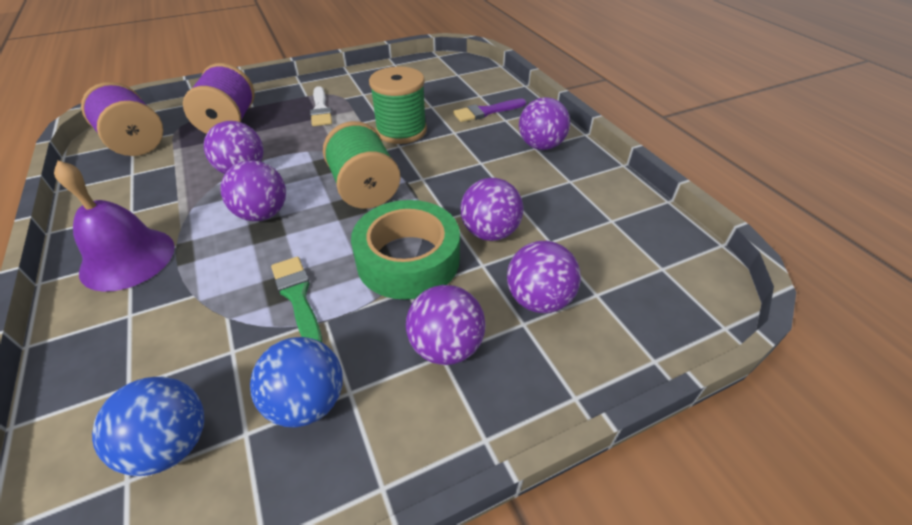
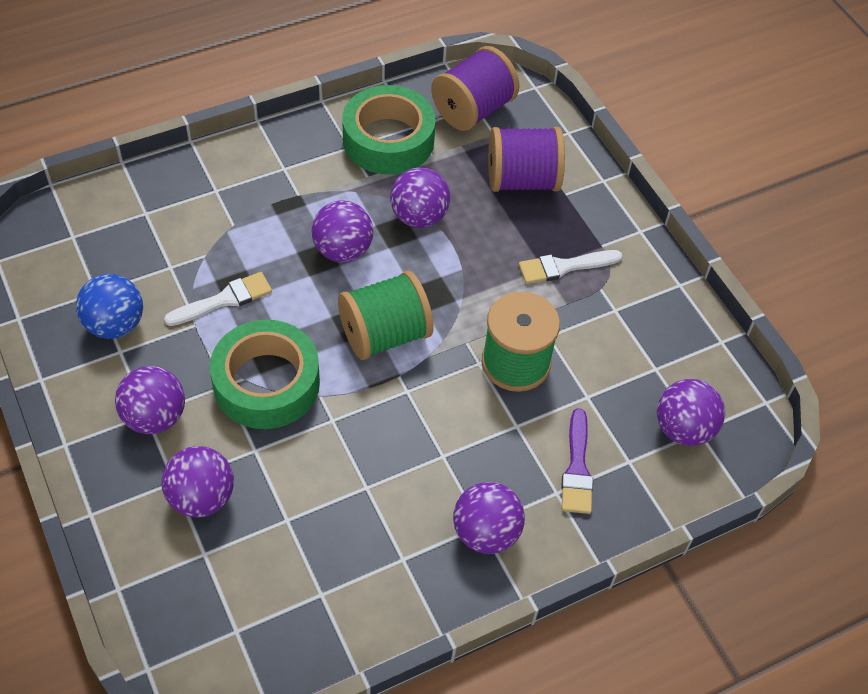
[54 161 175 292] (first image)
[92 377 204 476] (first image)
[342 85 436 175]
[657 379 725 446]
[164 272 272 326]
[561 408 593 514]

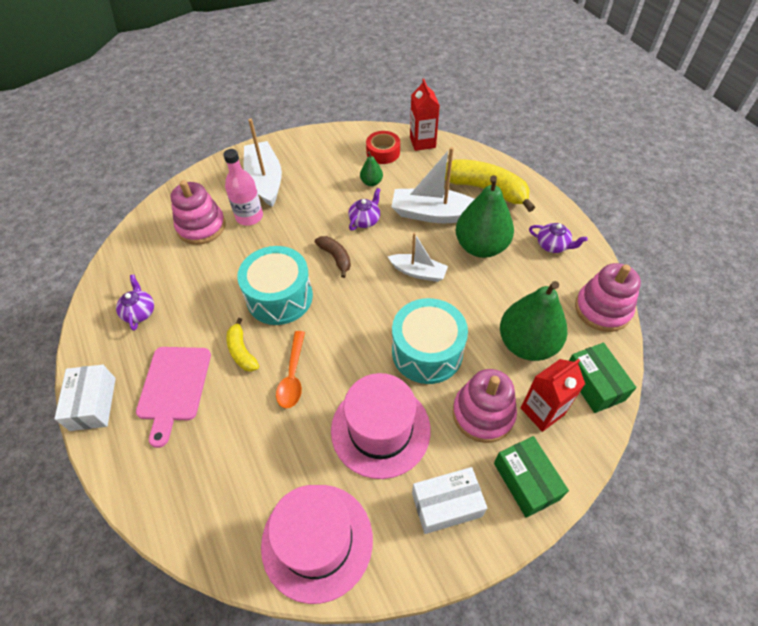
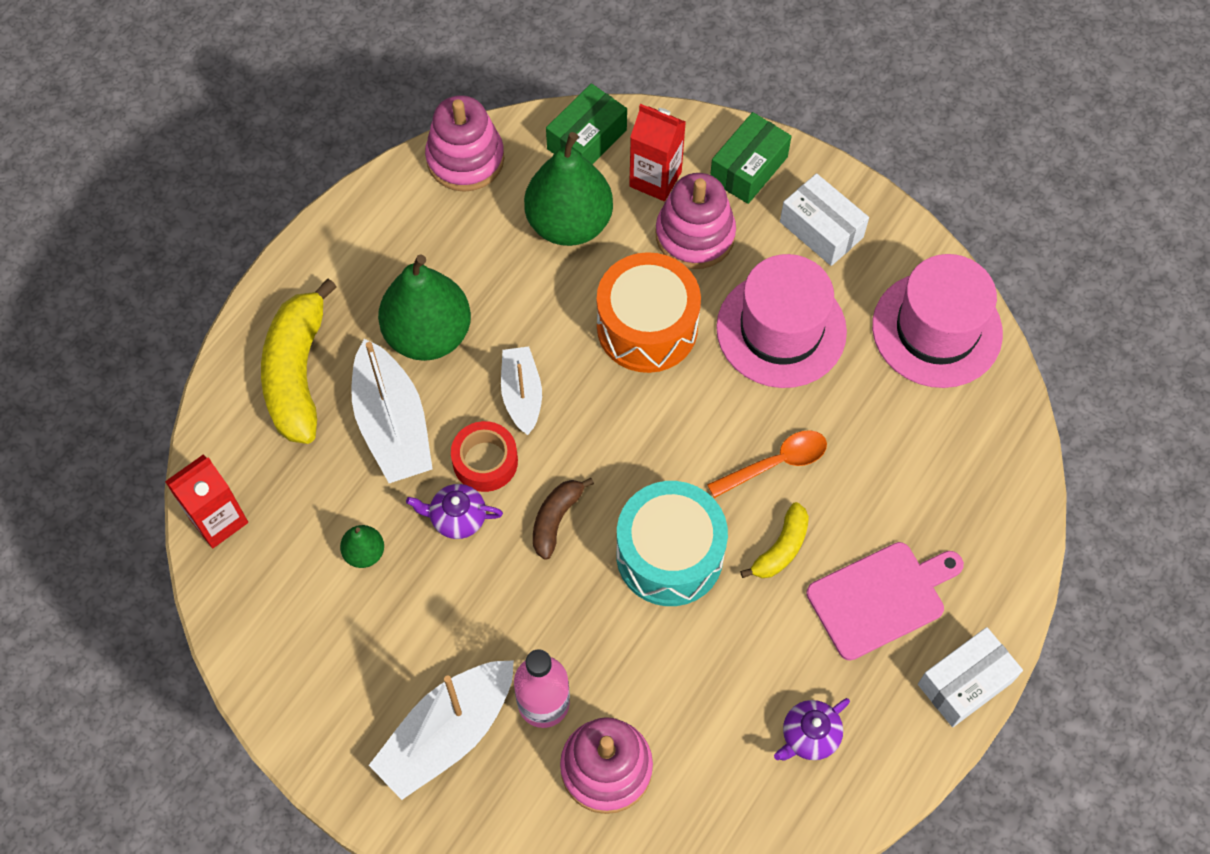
[529 223 587 253] (first image)
[451 421 518 492]
[597 252 701 373]

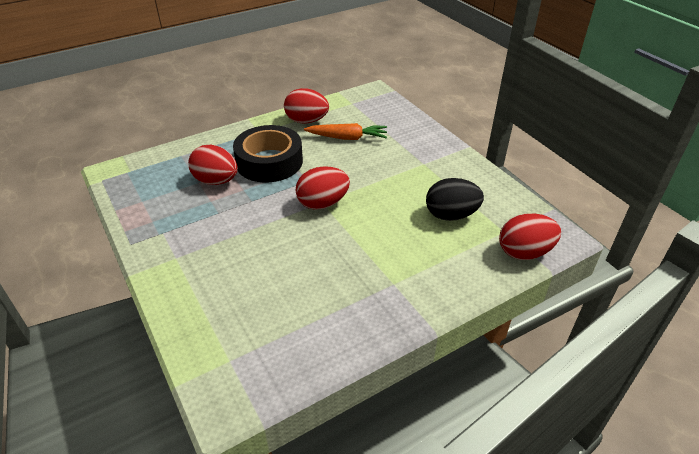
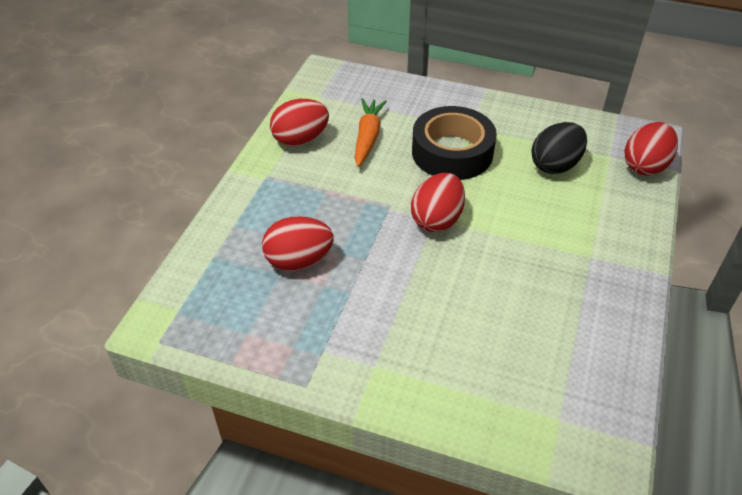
[412 106 497 180]
[355 98 387 167]

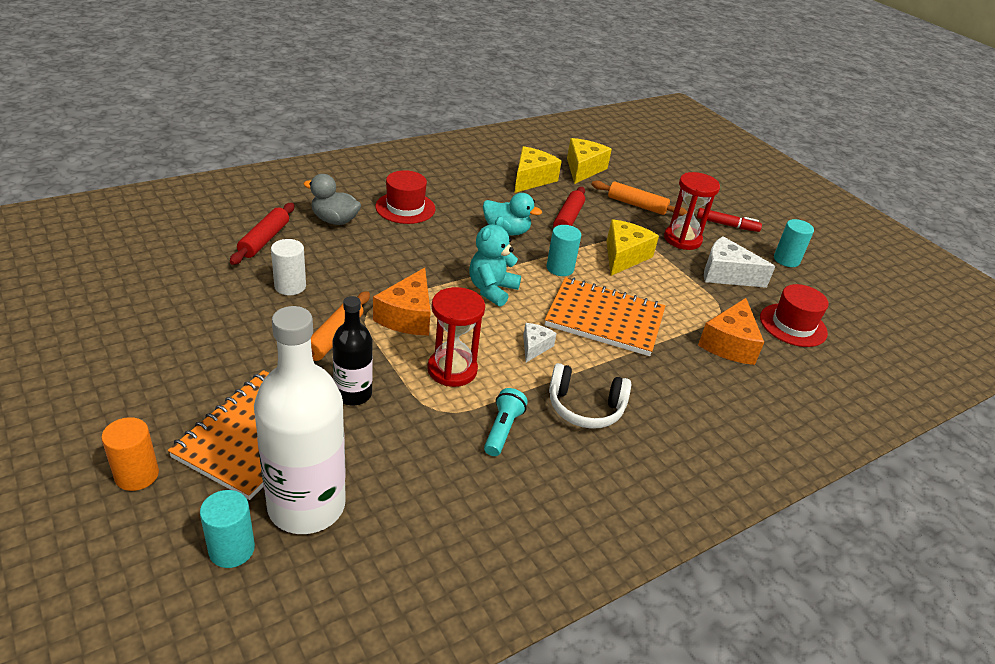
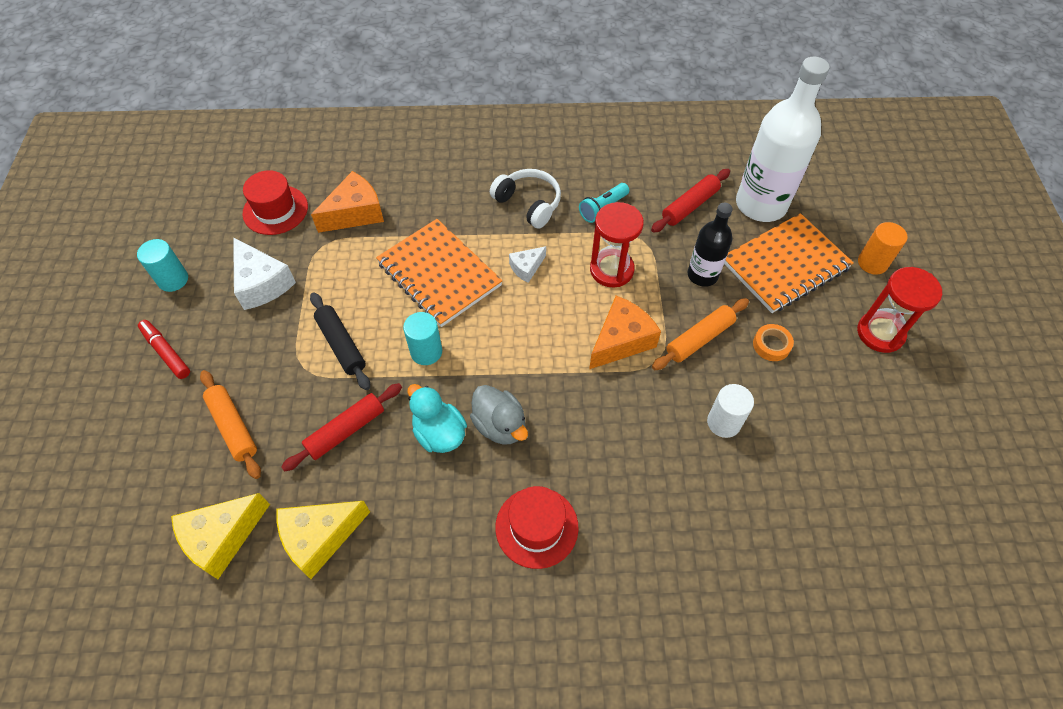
[200 490 255 568] (first image)
[469 216 521 307] (first image)
[753 324 794 361]
[651 169 730 233]
[470 385 528 445]
[857 267 942 353]
[310 292 370 390]

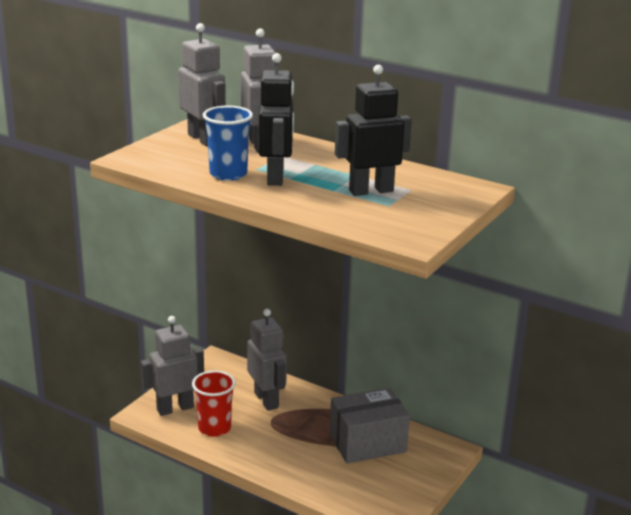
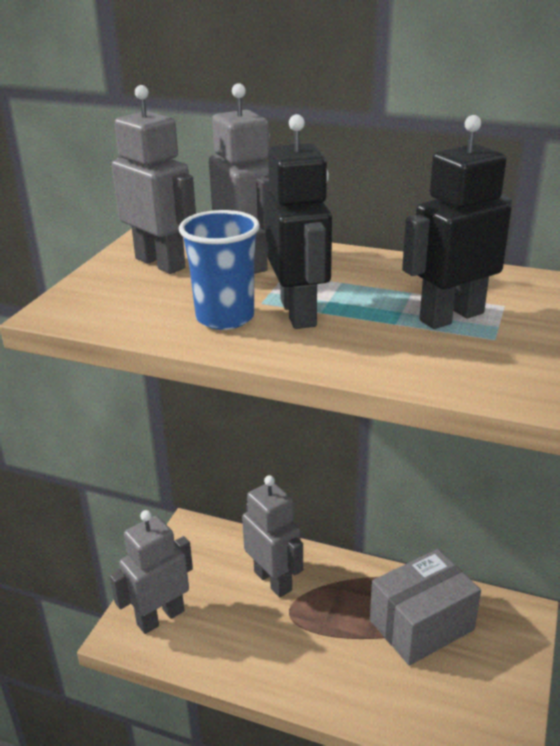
[192 370 236 437] (first image)

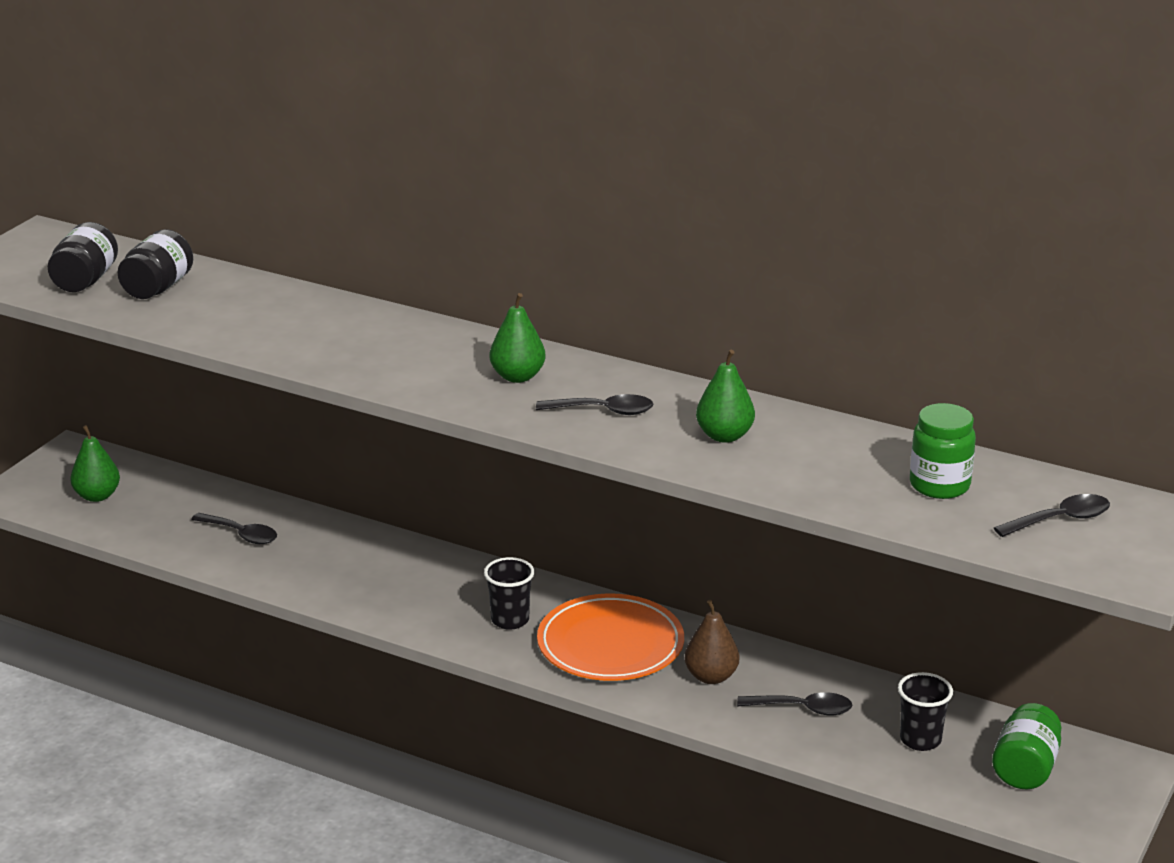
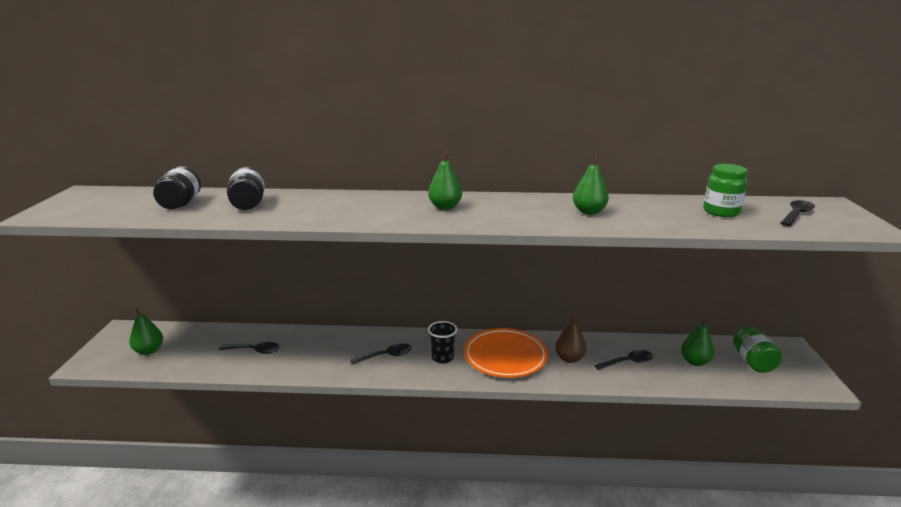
[227 167 265 210]
[350 344 412 365]
[681 318 715 366]

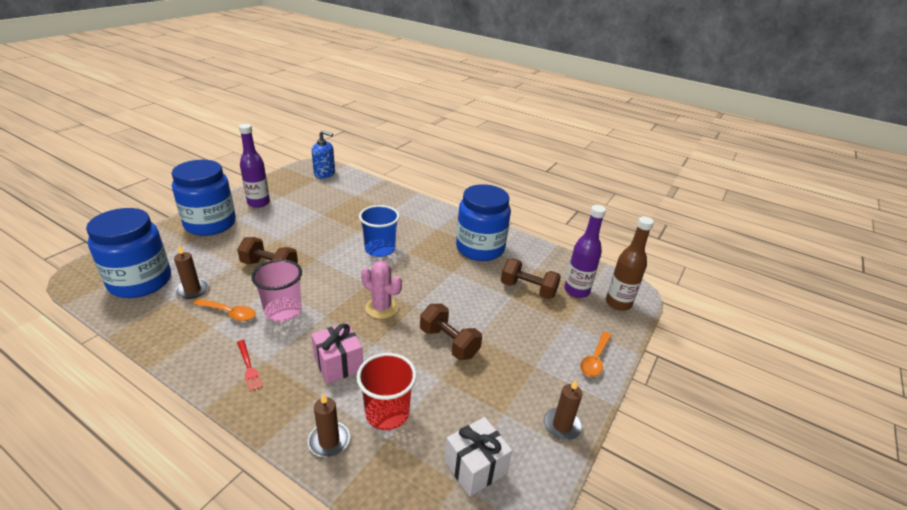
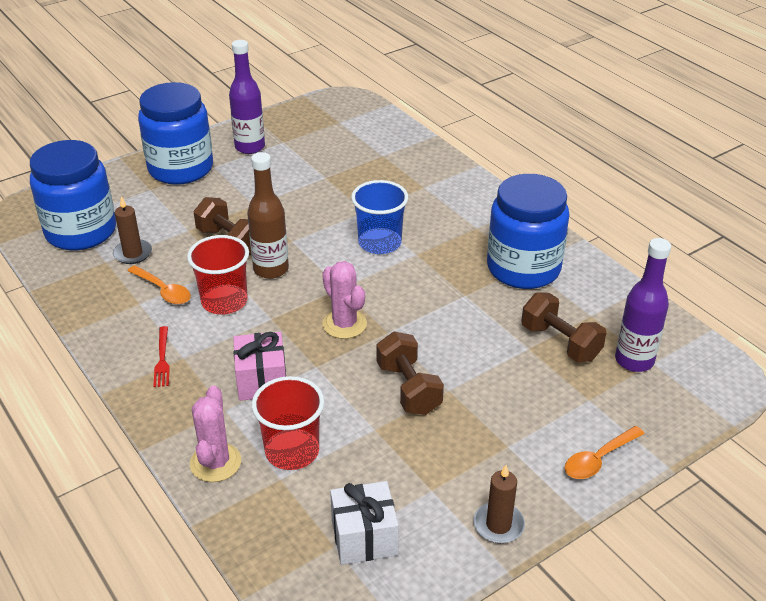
[312 130 335 178] (first image)
[247 152 289 279]
[190 386 241 482]
[187 235 249 315]

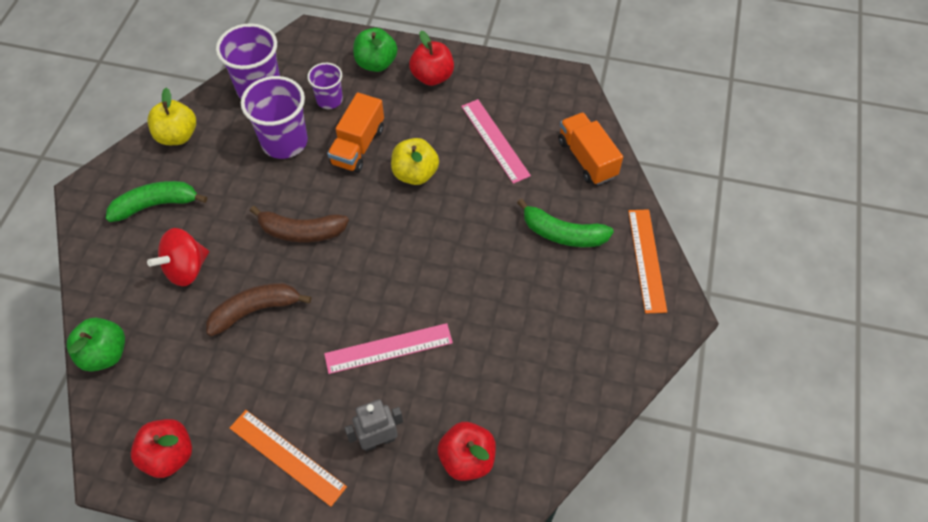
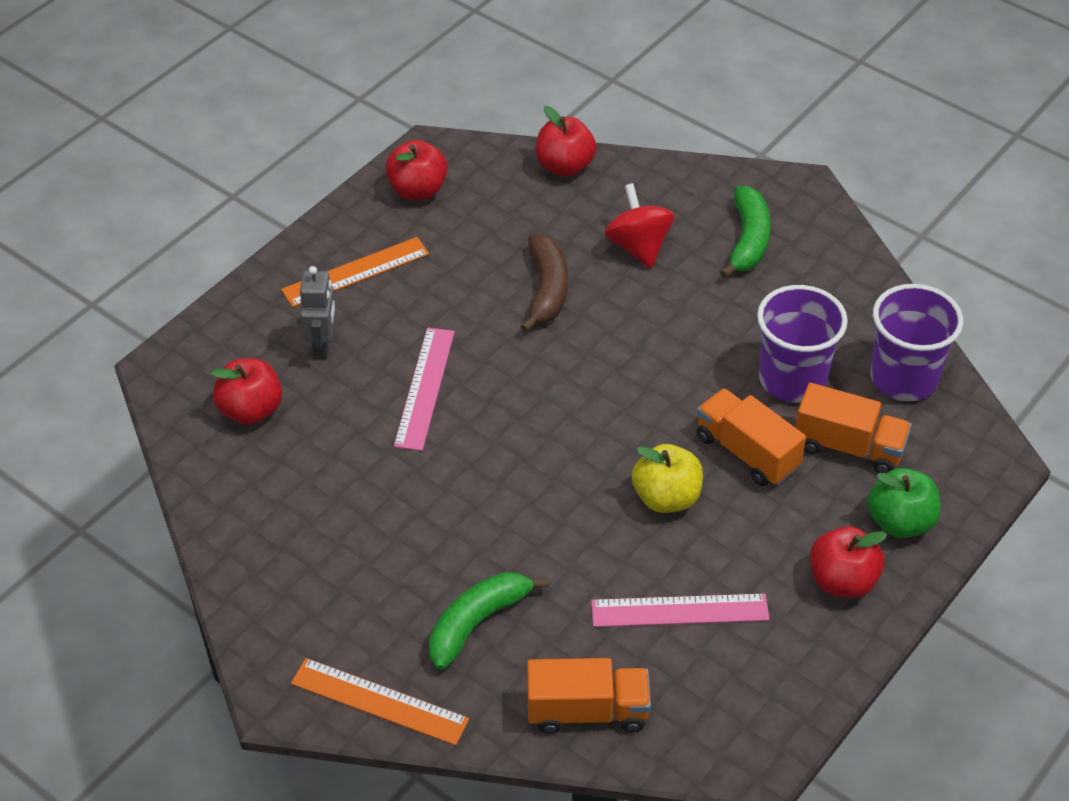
[147 88 196 145] (first image)
[250 206 349 242] (first image)
[795 383 912 473]
[536 106 597 177]

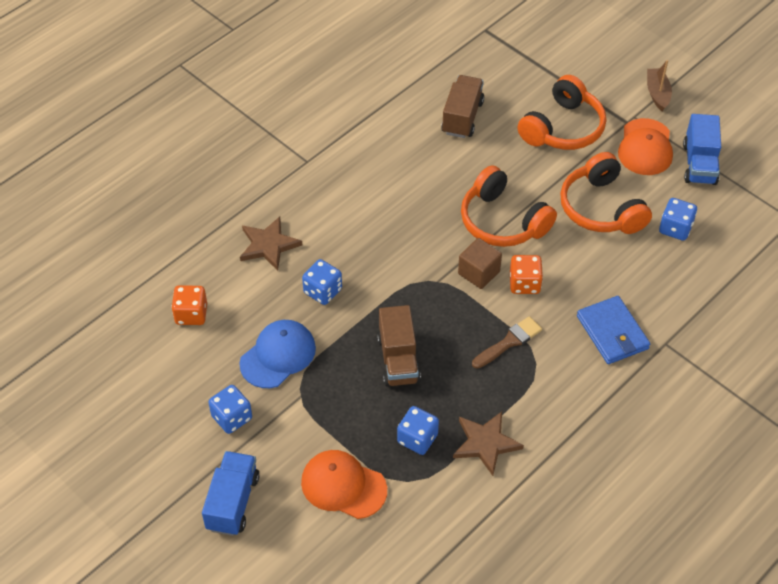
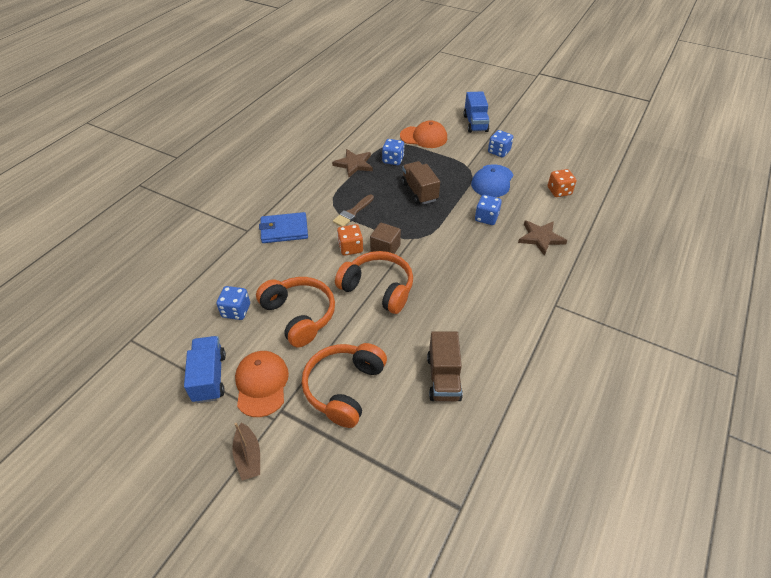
[259 212 308 243]

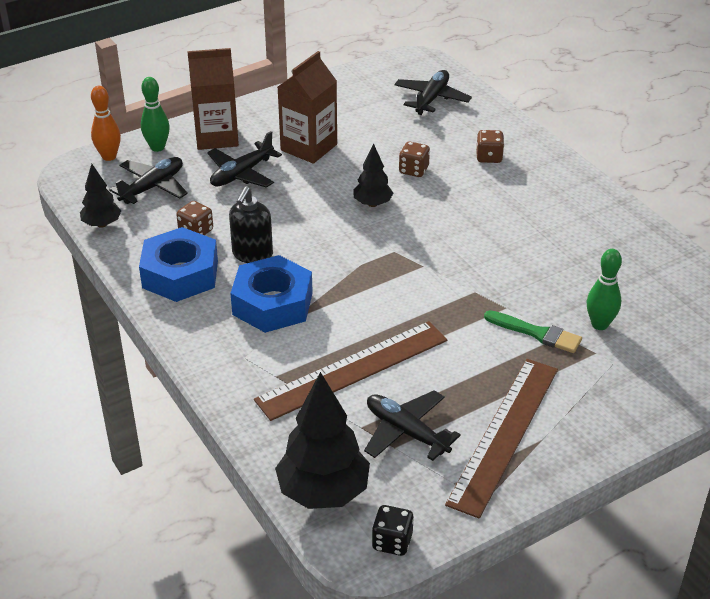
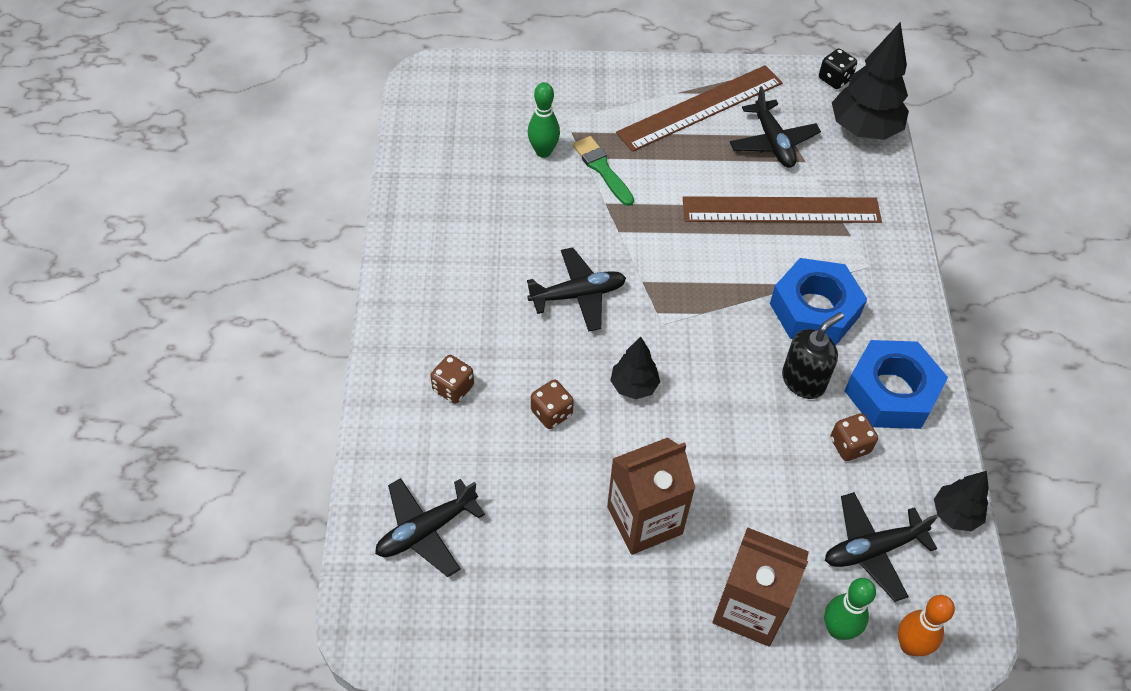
[527 247 626 332]

